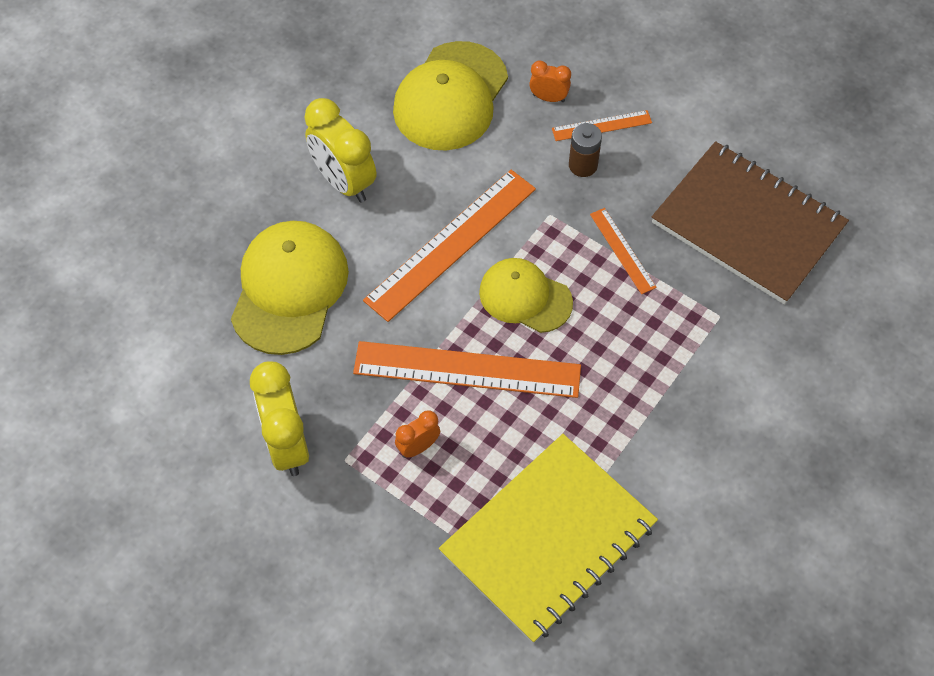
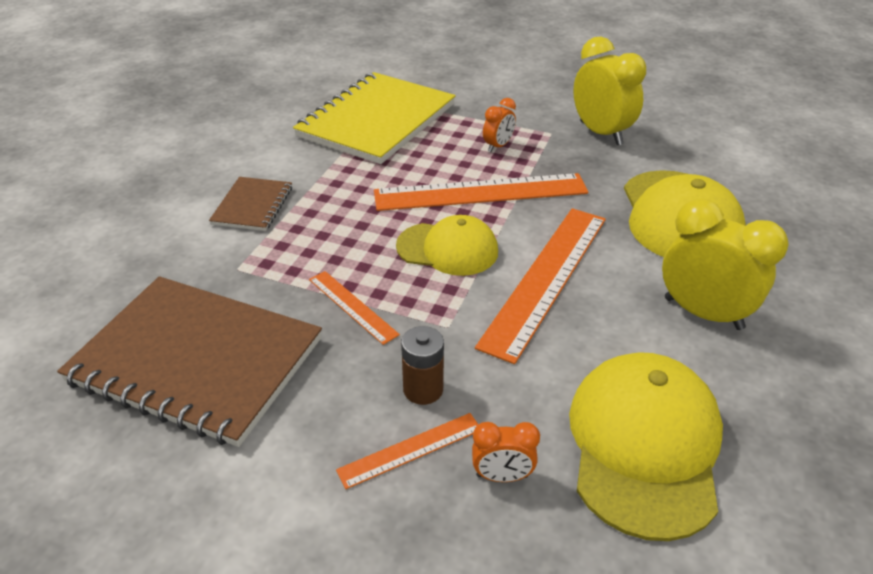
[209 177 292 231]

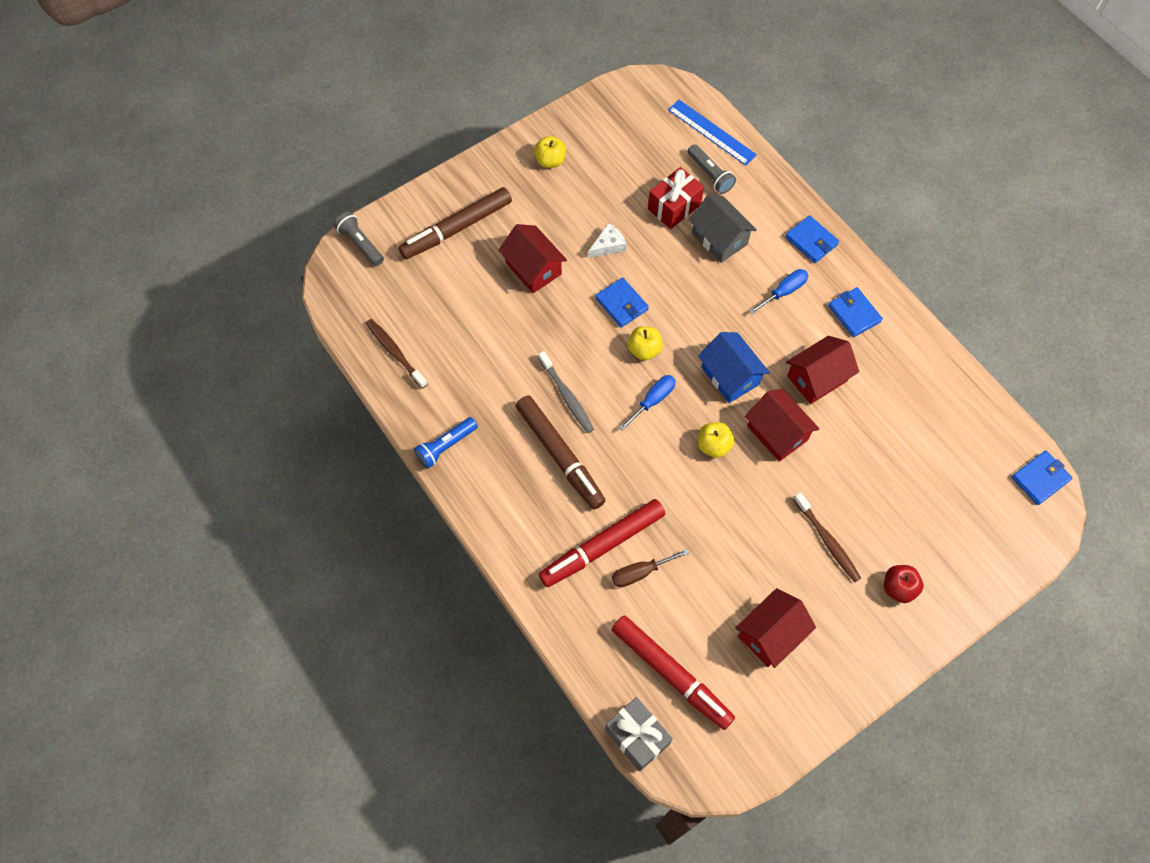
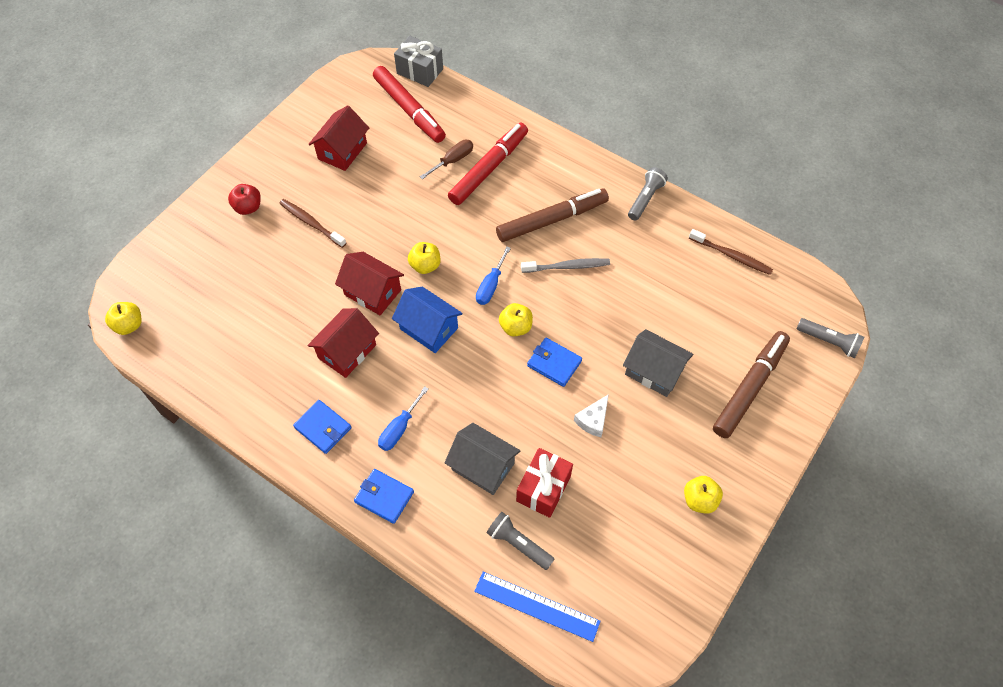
[105 302 142 335]
[628 167 668 221]
[623 329 693 397]
[496 188 609 242]
[521 258 610 273]
[373 66 446 143]

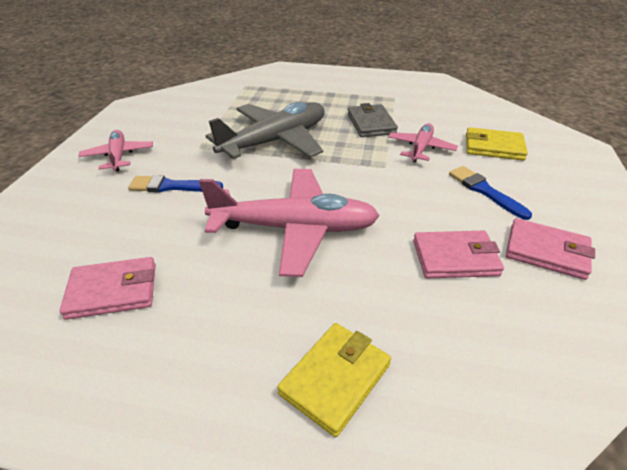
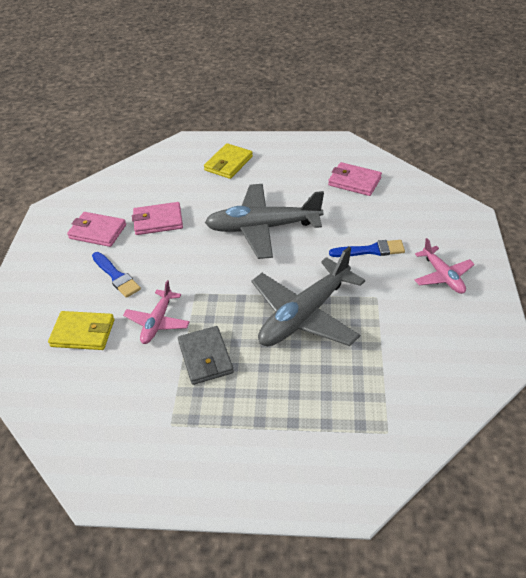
[205 184 324 259]
[328 162 382 196]

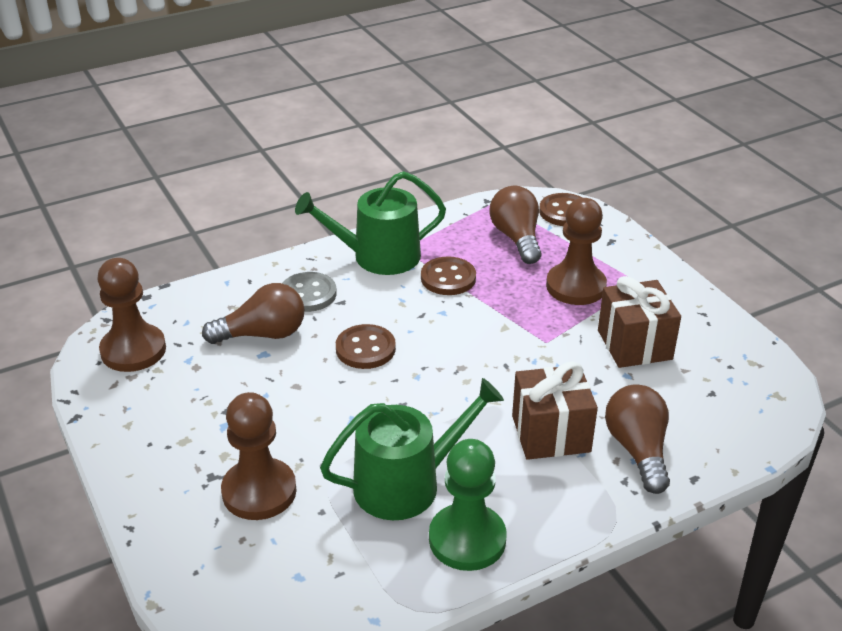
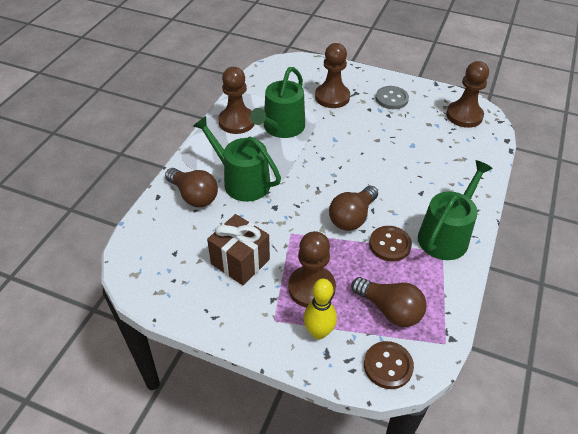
[336 324 396 369] (first image)
[304 279 337 339]
[329 186 378 231]
[375 86 409 109]
[193 116 281 202]
[218 67 255 134]

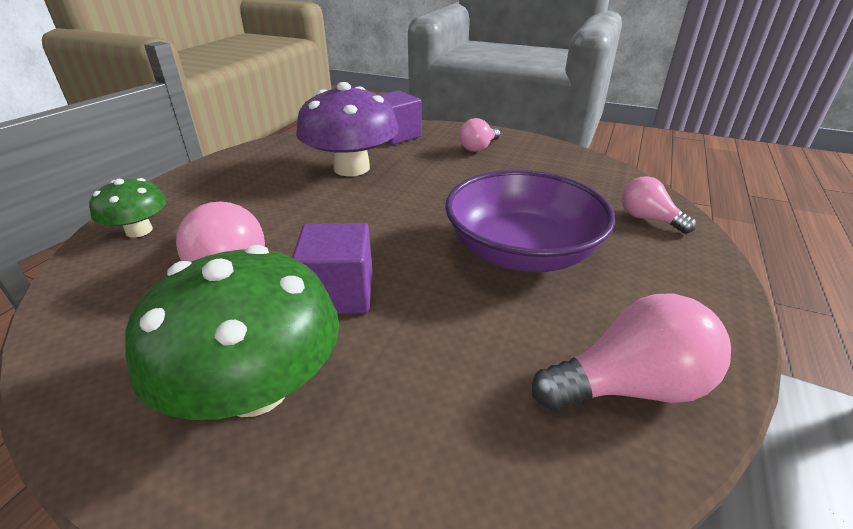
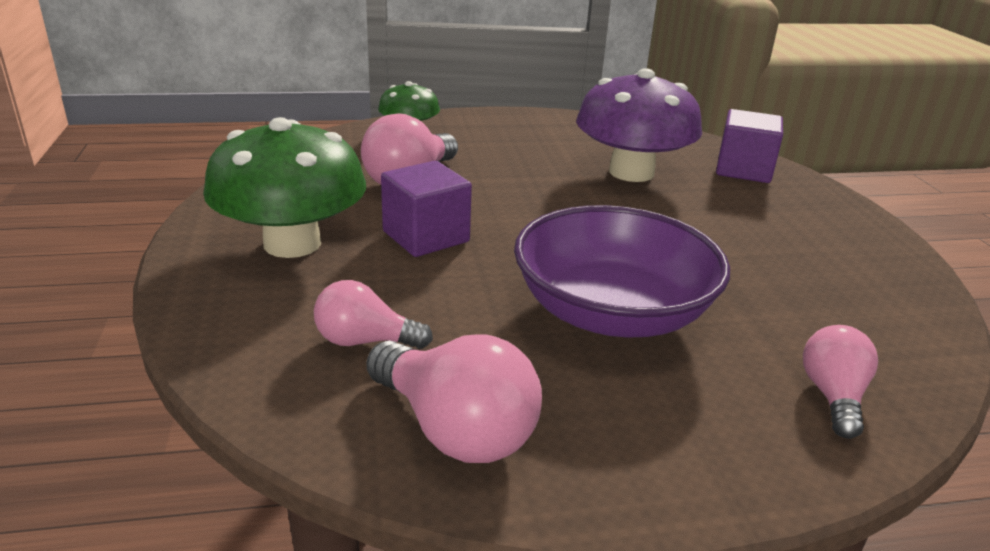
[314 280 433 349]

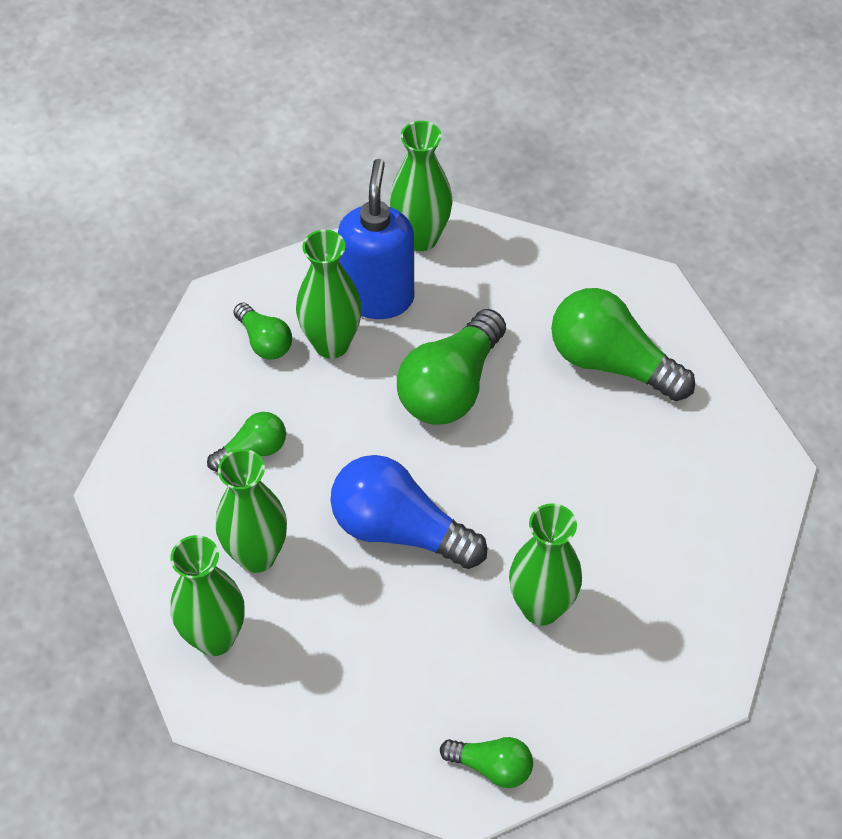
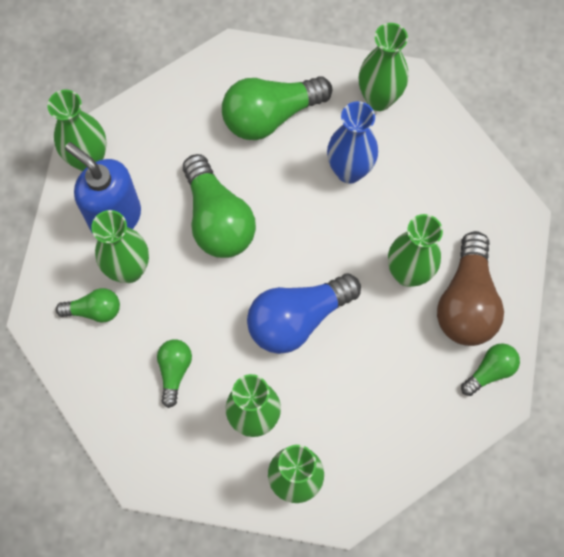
[327 101 378 184]
[359 23 408 111]
[437 231 504 346]

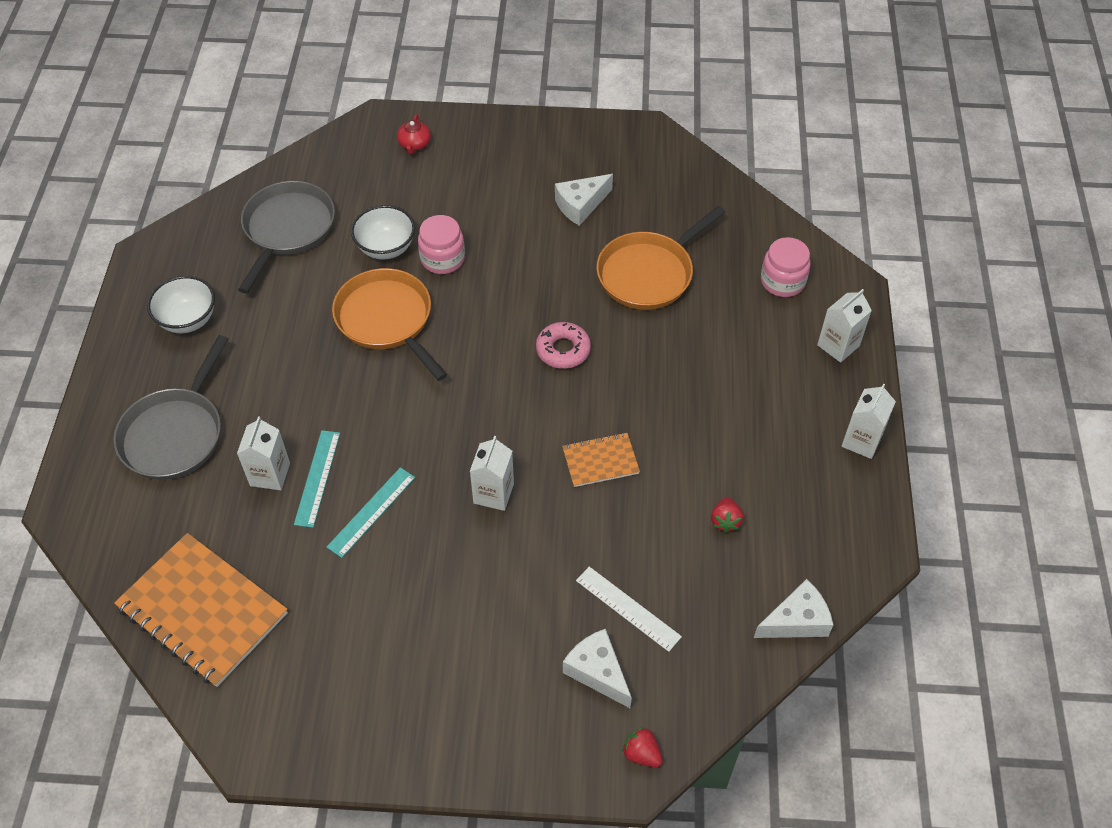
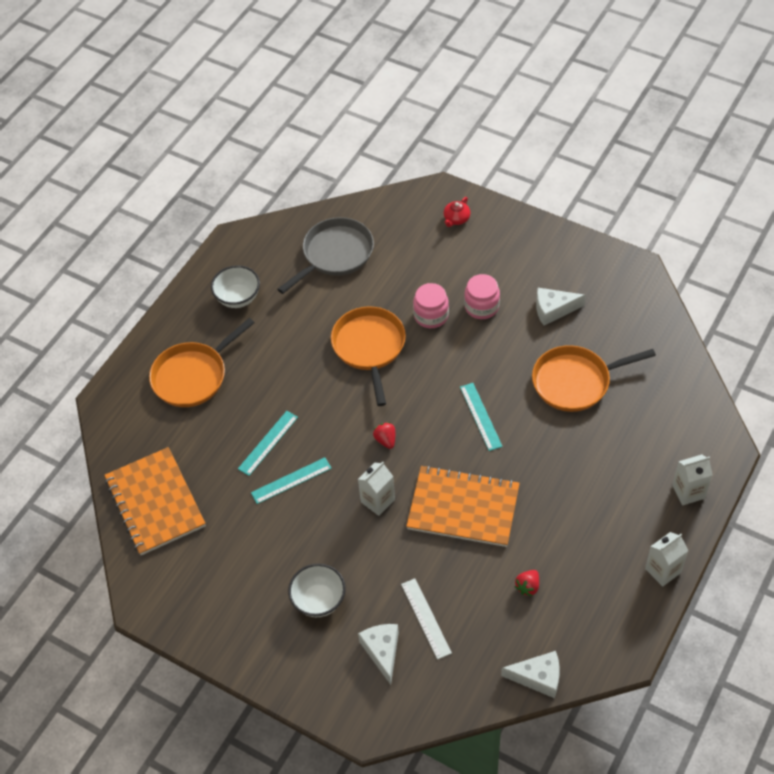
[237 416 290 490] (first image)
[288 564 346 617]
[373 422 395 449]
[464 274 500 319]
[460 383 503 451]
[149 318 255 407]
[406 465 520 547]

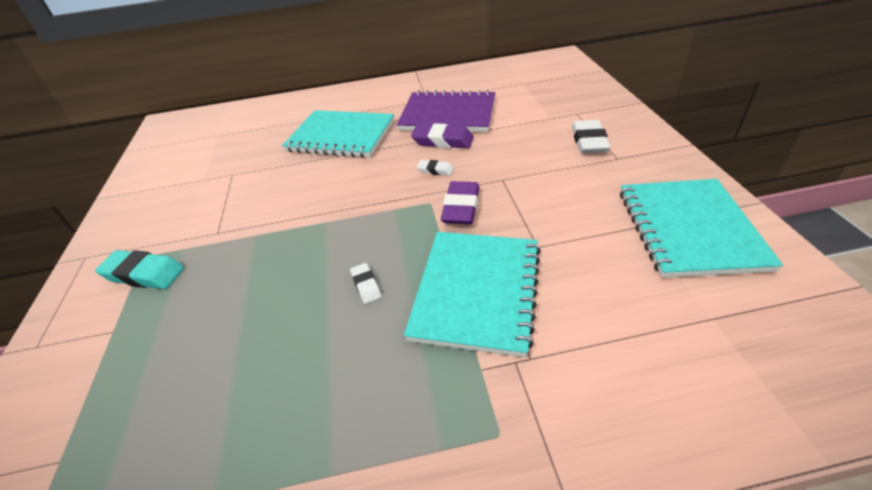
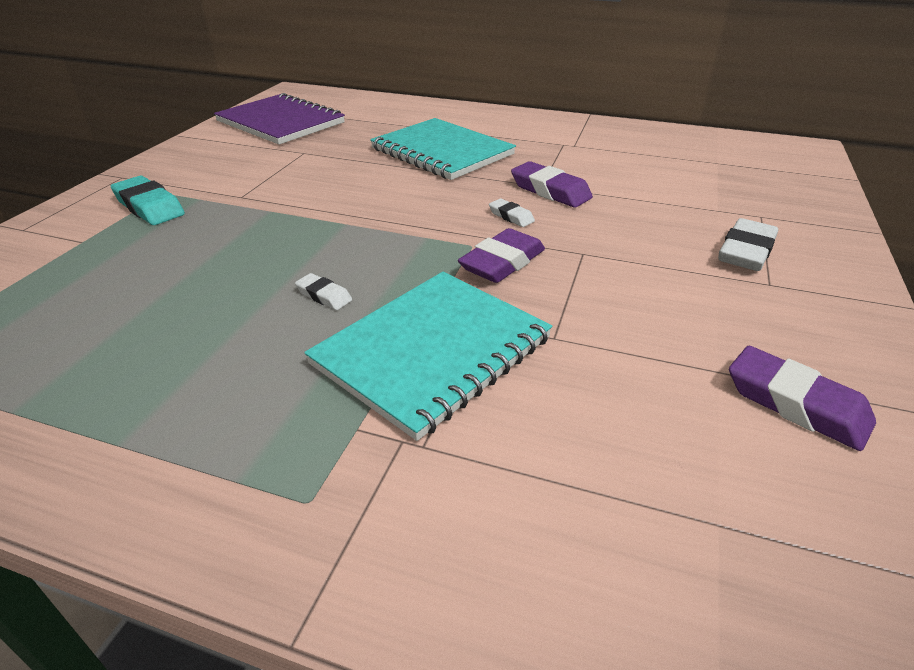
[214 93 345 145]
[729 346 876 451]
[295 273 352 310]

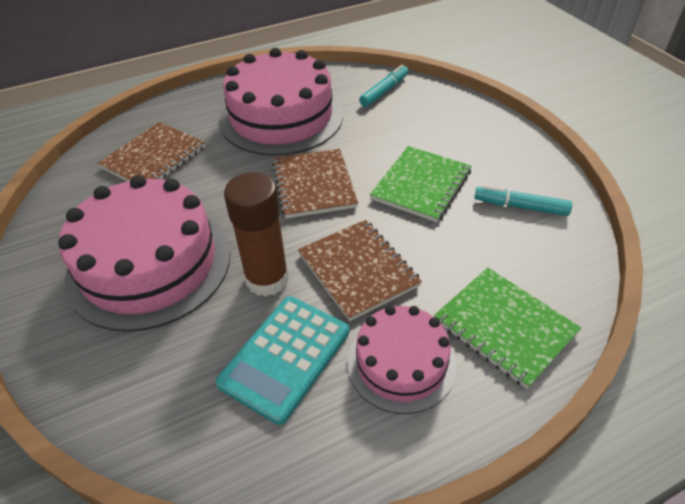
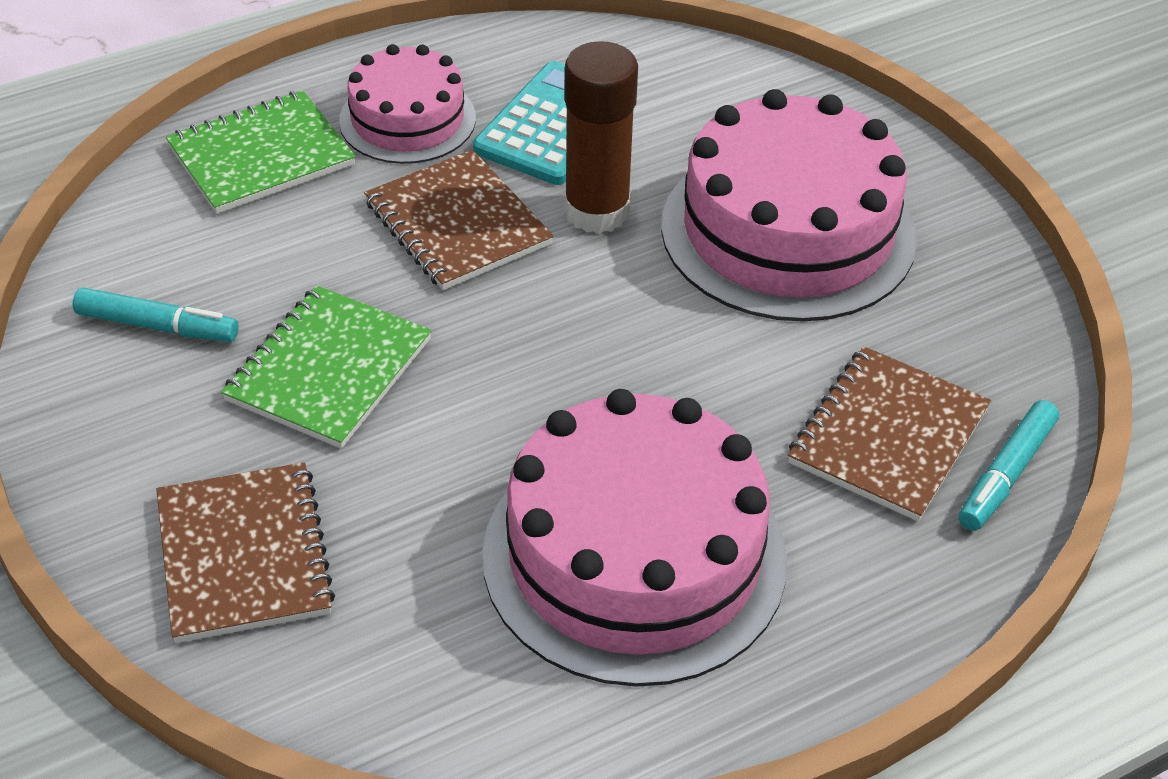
[156 462 335 643]
[959 400 1059 531]
[166 90 356 214]

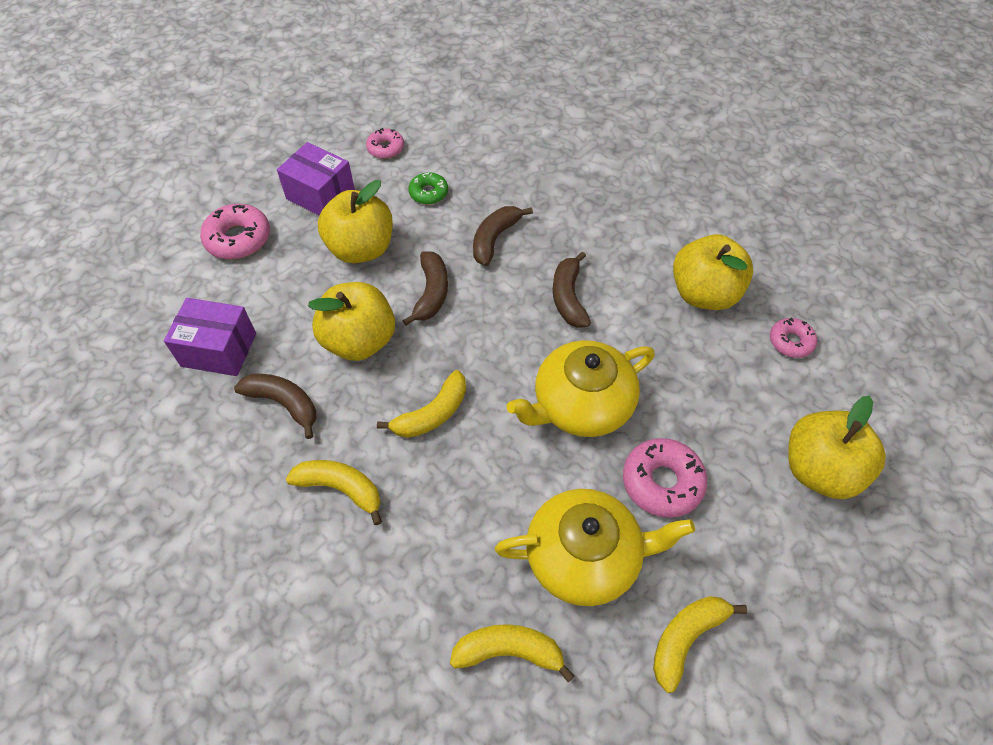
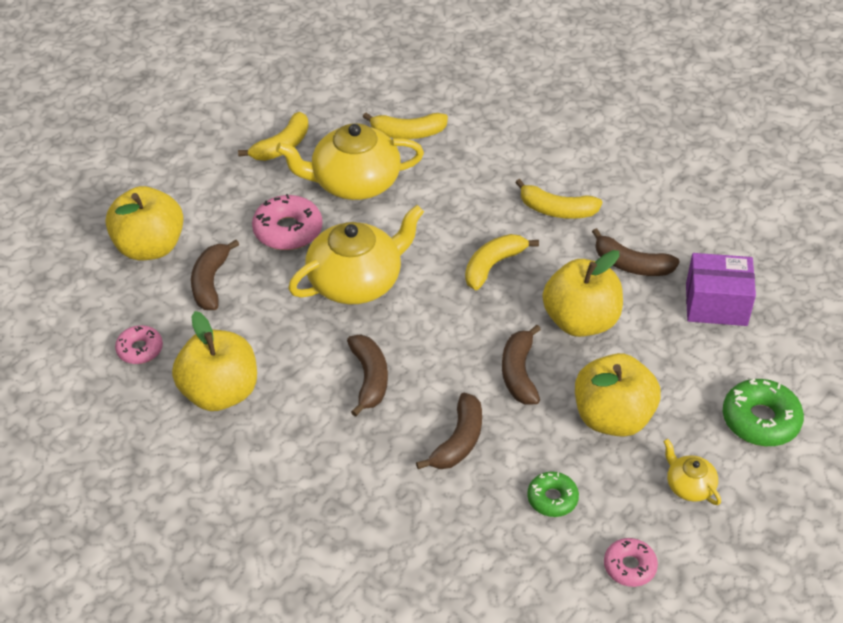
[191 240 239 310]
[663 439 721 505]
[723 379 804 446]

